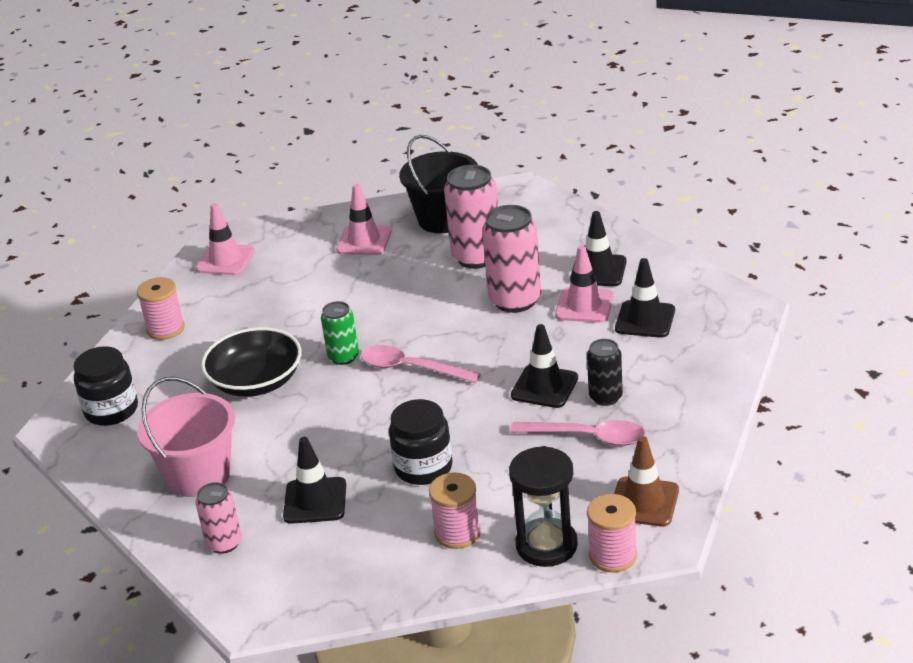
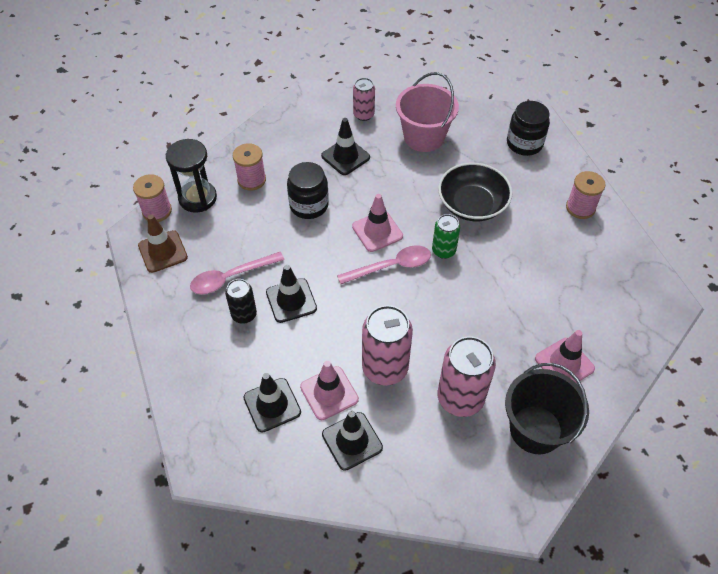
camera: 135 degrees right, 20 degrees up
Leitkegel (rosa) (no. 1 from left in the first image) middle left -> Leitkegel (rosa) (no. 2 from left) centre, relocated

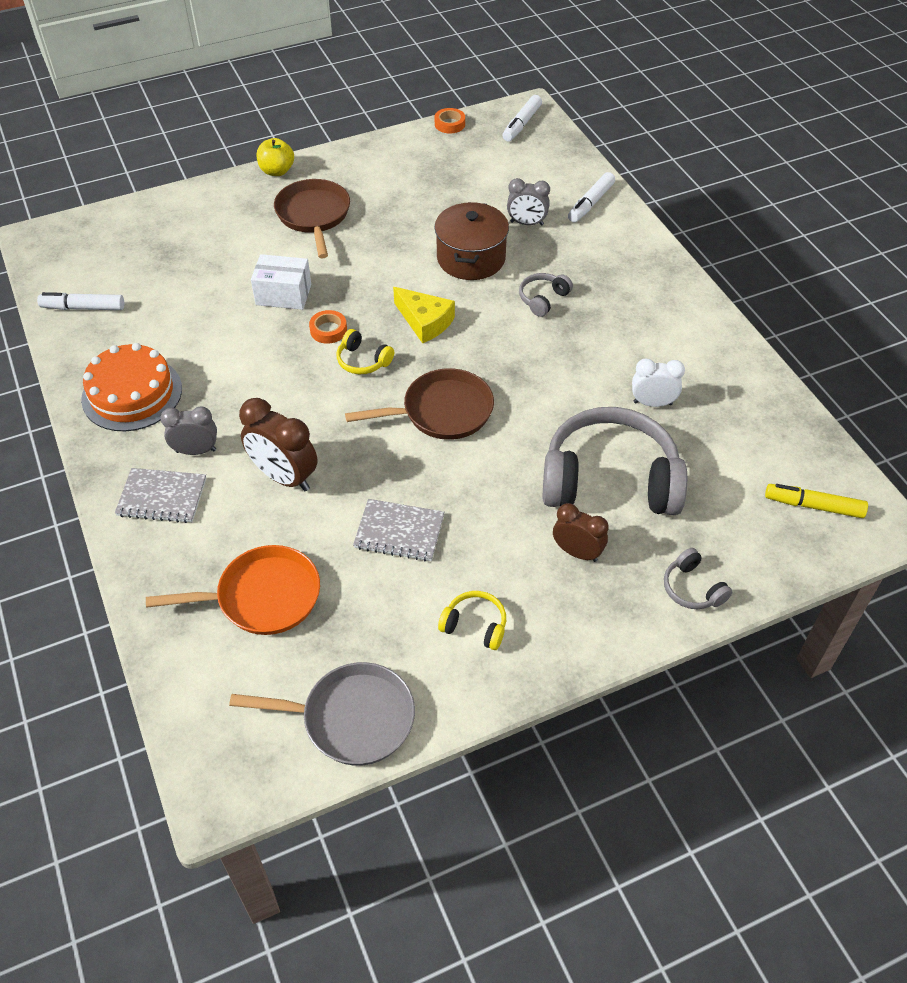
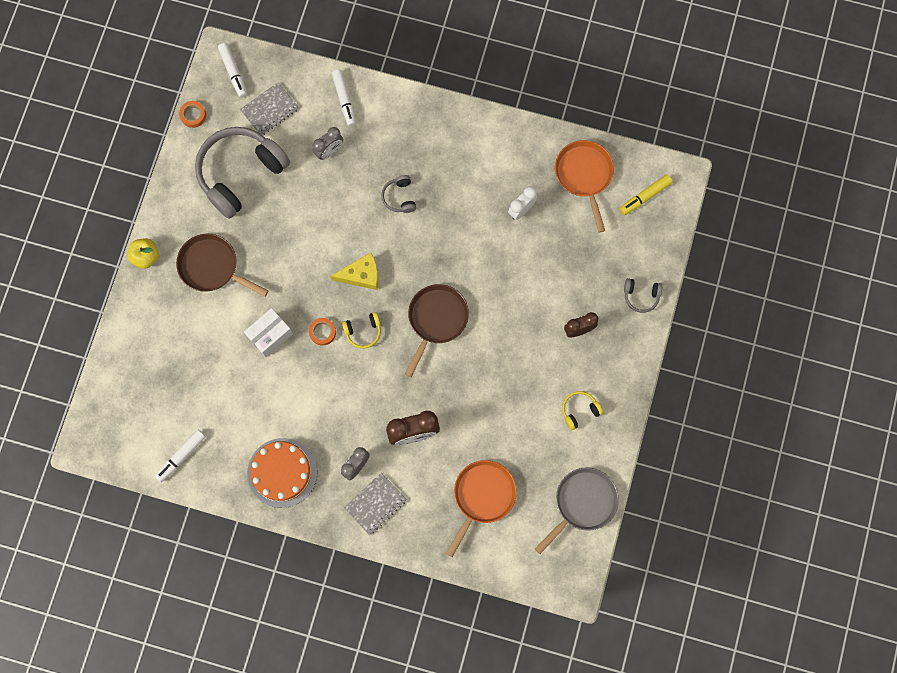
camera: 50 degrees left, 25 degrees up
Notizbuch (grau) (no. 2 from left in the first image) centre -> Notizbuch (grau) (no. 1 from left) top left, relocated
Kochtopf (braun) top centre -> none
Kopfhörer (grau) (no. 2 from left in the first image) middle right -> Kopfhörer (grau) (no. 1 from left) top left, relocated
none -> Pfanne (orange) (no. 2 from left) top centre

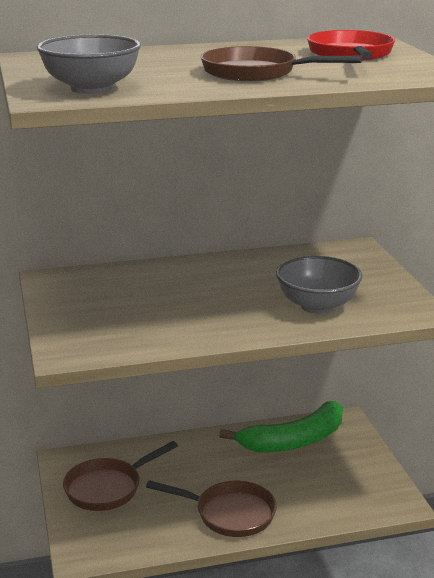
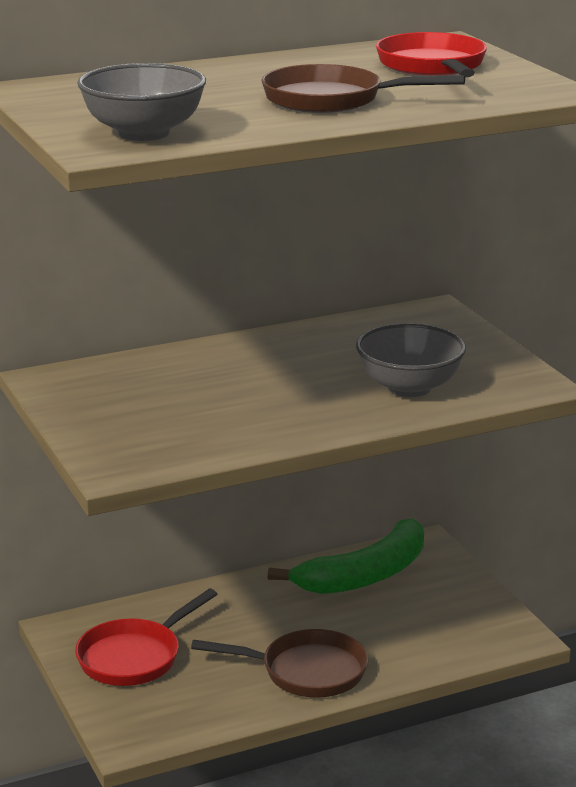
camera: 10 degrees left, 0 degrees up
Pfanne (braun) (no. 1 from left) bottom left -> Pfanne (rot) (no. 1 from left) bottom left

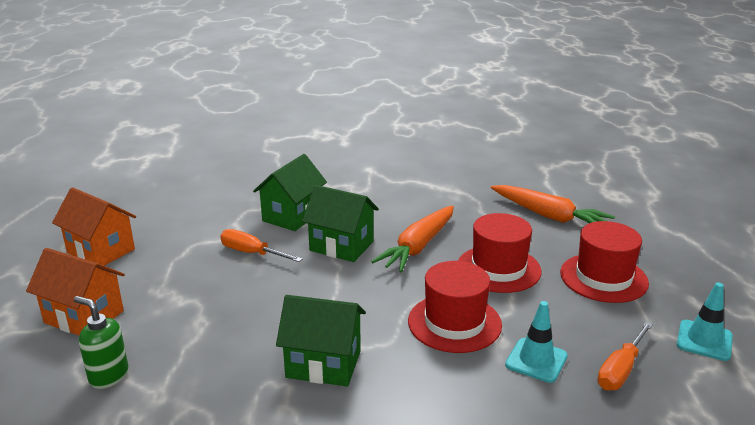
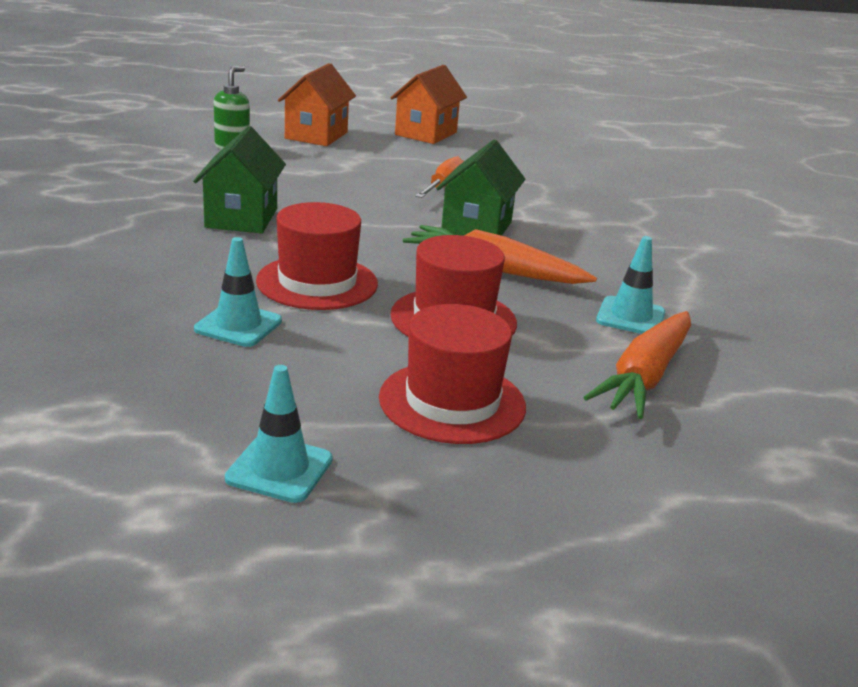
camera: 80 degrees right, 0 degrees up
Haus (grün) (no. 1 from left) centre -> none
Schraubenzieher (orange) (no. 2 from left) bottom right -> none
none -> Leitkegel (türkis) (no. 3 from left) middle right

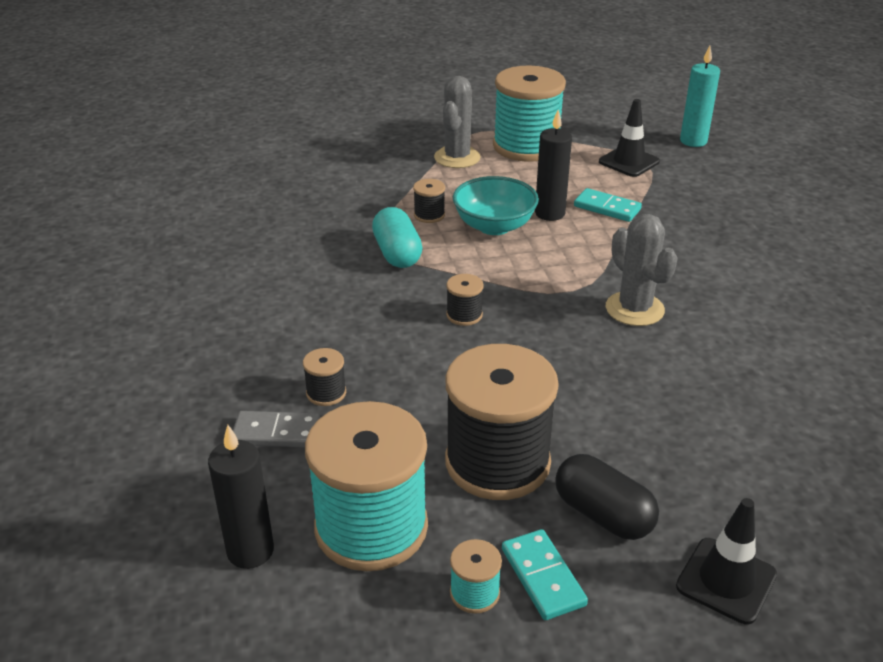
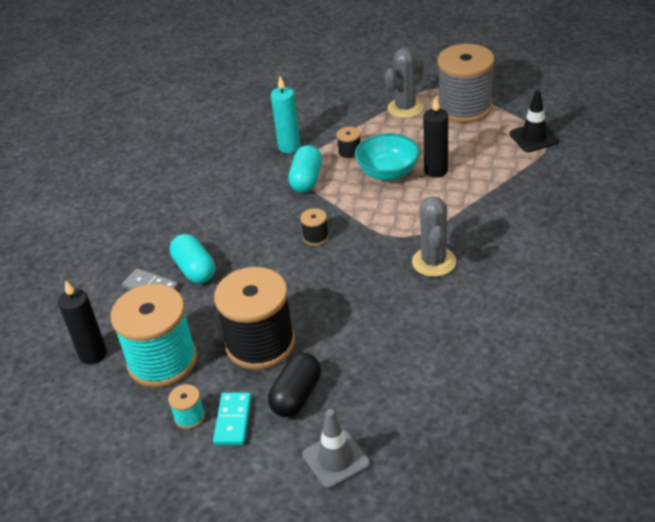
camera: 30 degrees right, 5 degrees up
Garnrolle (schwarz) (no. 1 from left) centre -> Kapsel (türkis) (no. 1 from left) middle left
Garnrolle (türkis) (no. 3 from left) top centre -> Garnrolle (grau) top right
Kapsel (schwarz) bottom right -> Kapsel (schwarz) bottom centre, 45 degrees clockwise
Dominostein (türkis) (no. 2 from left) top right -> none
Leitkegel (schwarz) (no. 2 from left) bottom right -> Leitkegel (grau) bottom centre
Kerze (türkis) top right -> Kerze (türkis) top centre, relocated

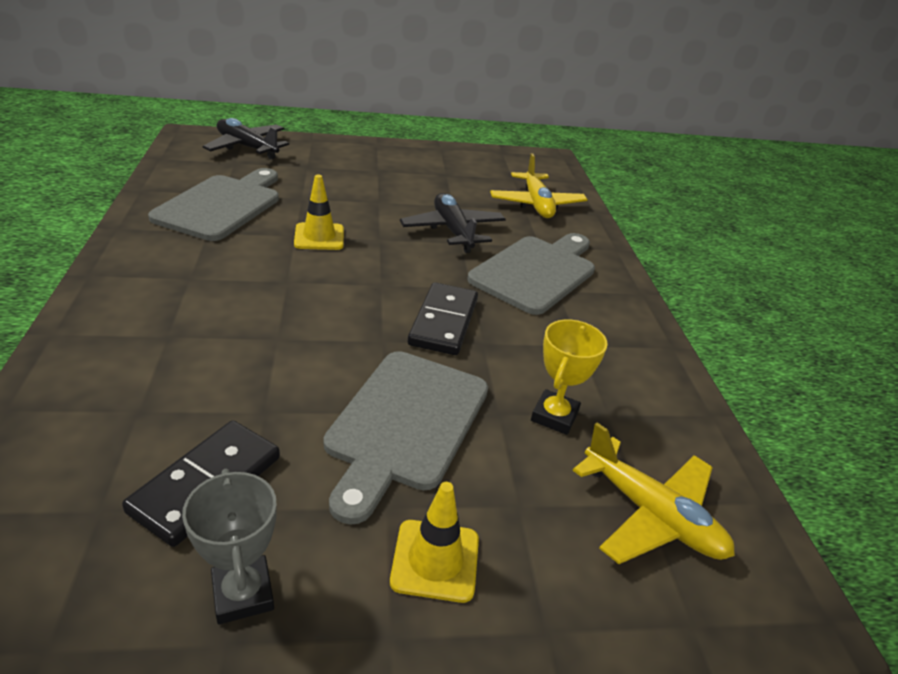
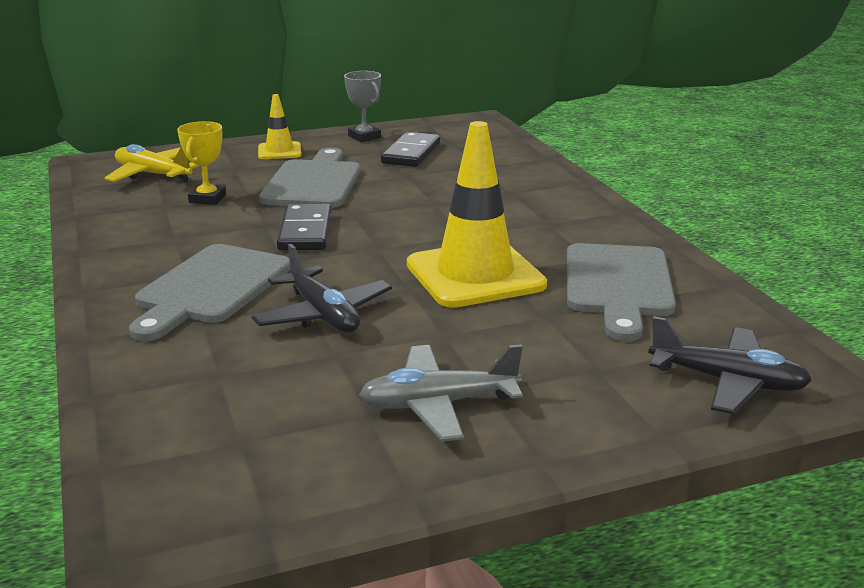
camera: 170 degrees right, 10 degrees down
Leitkegel (gelb) (no. 1 from left in the first image) top centre -> Leitkegel (gelb) (no. 2 from left) centre, x2.01
Flugzeug (gelb) (no. 1 from left) top centre -> none
none -> Flugzeug (grau) bottom centre

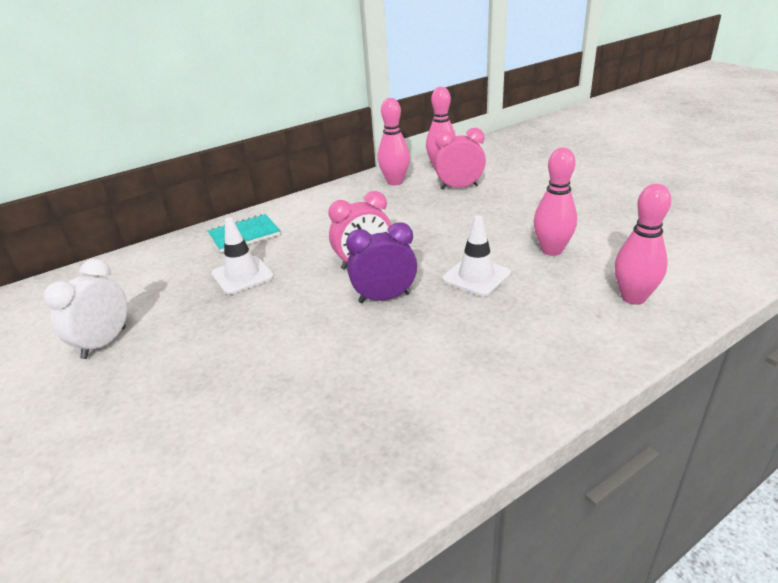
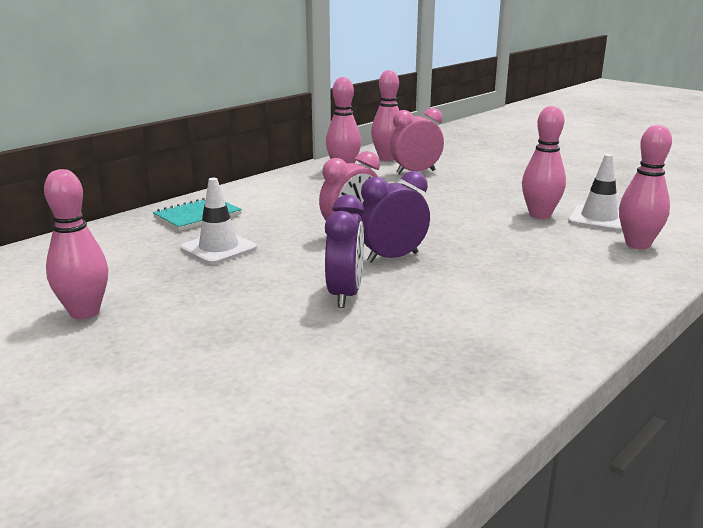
camera: 15 degrees left, 10 degrees down
Wecker (weiß) middle left -> Bowlingkegel (rosa) (no. 1 from left) middle left
Leitkegel (weiß) (no. 2 from left) centre -> Leitkegel (weiß) (no. 2 from left) middle right, relocated
none -> Wecker (lila) (no. 1 from left) centre

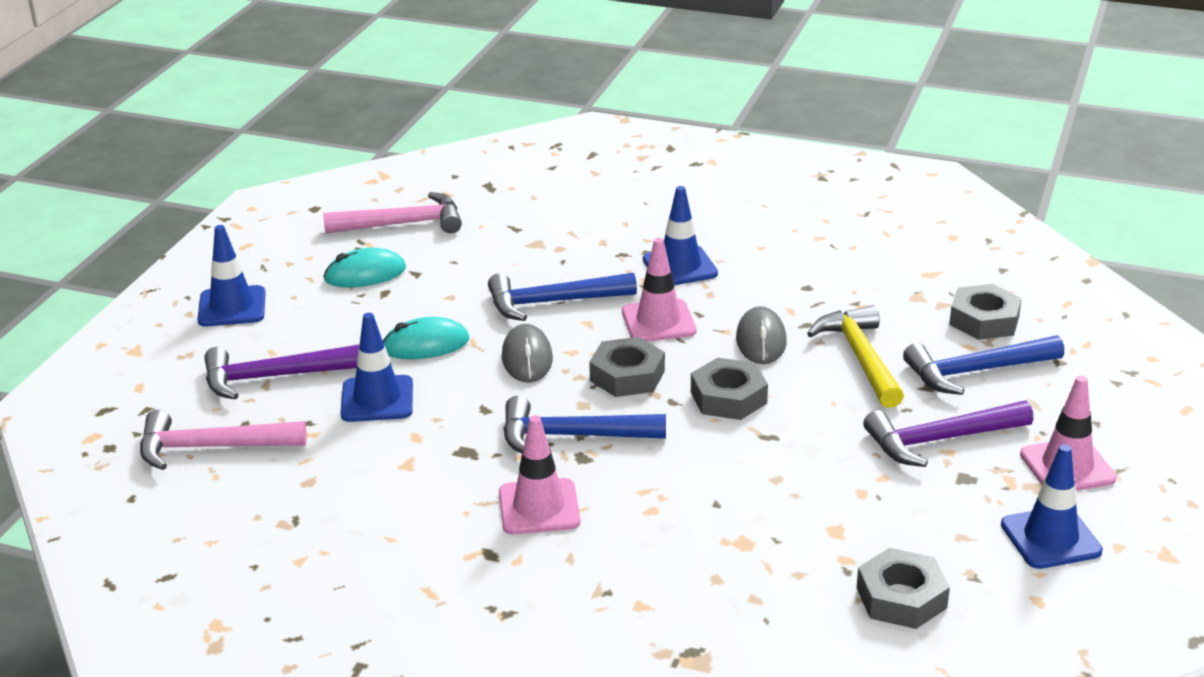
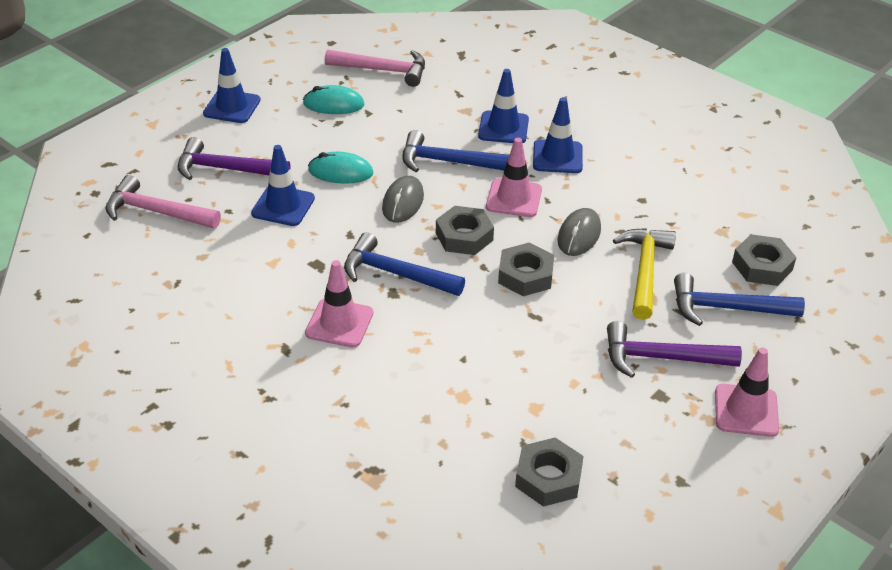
camera: 20 degrees right, 10 degrees up
Leitkegel (blau) (no. 4 from left in the first image) bottom right -> Leitkegel (blau) (no. 3 from left) top centre, relocated

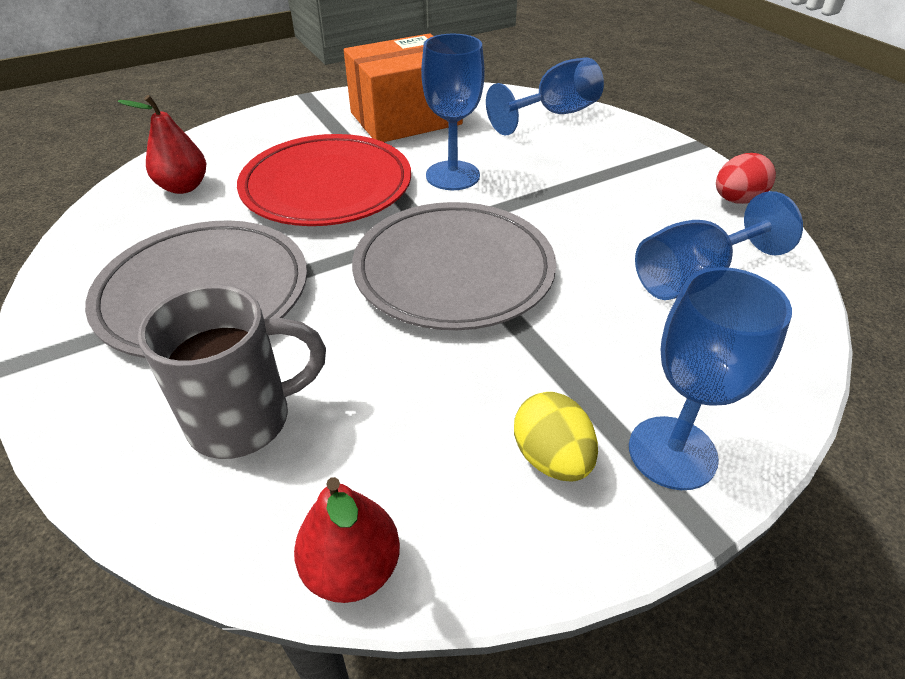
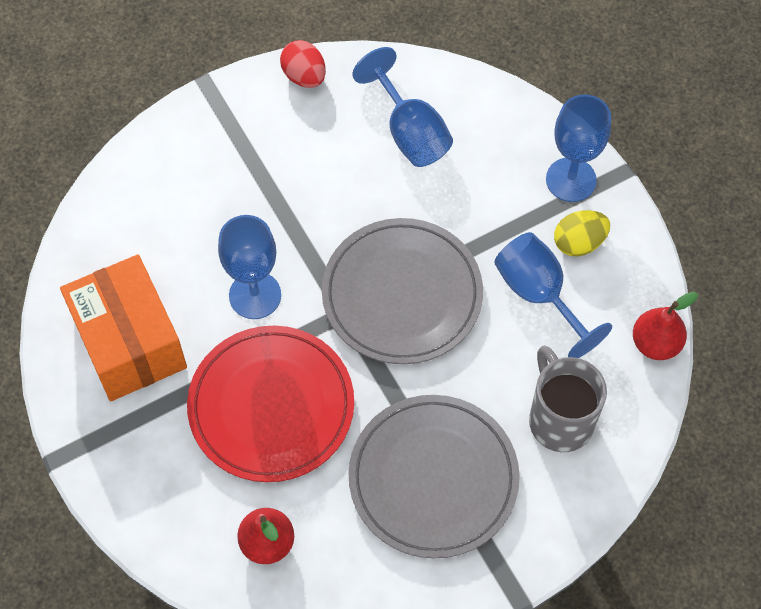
camera: 90 degrees left, 20 degrees up
Kelch (blau) (no. 2 from left in the first image) top centre -> Kelch (blau) (no. 3 from left) middle right, relocated

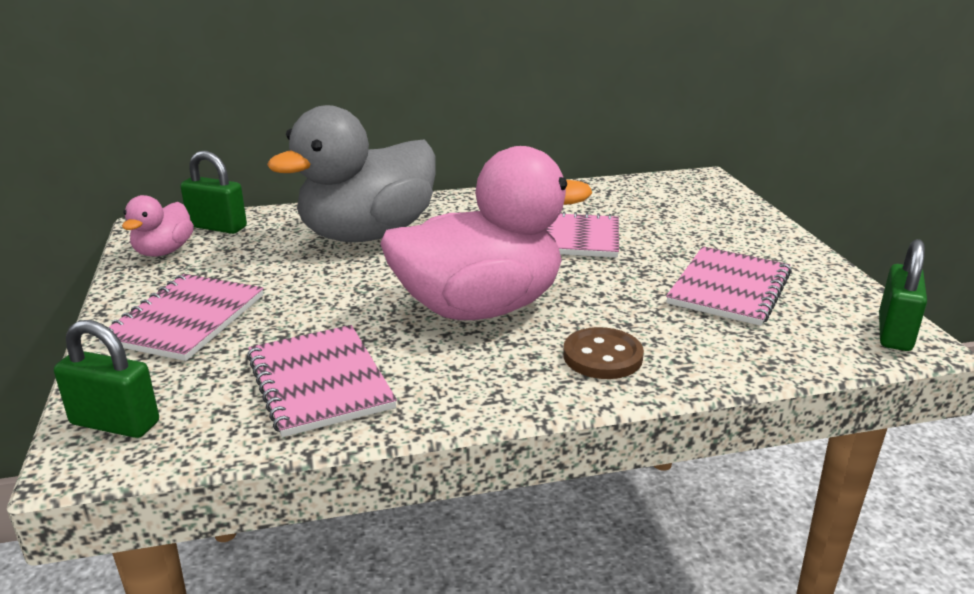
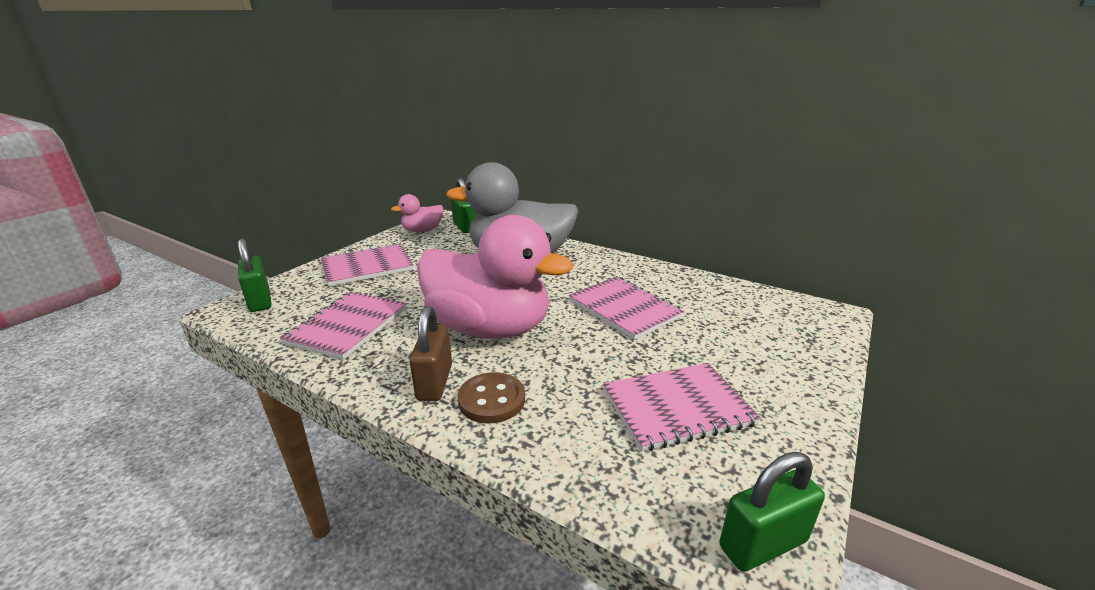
camera: 45 degrees right, 0 degrees up
none -> Vorhängeschloss (braun) centre

